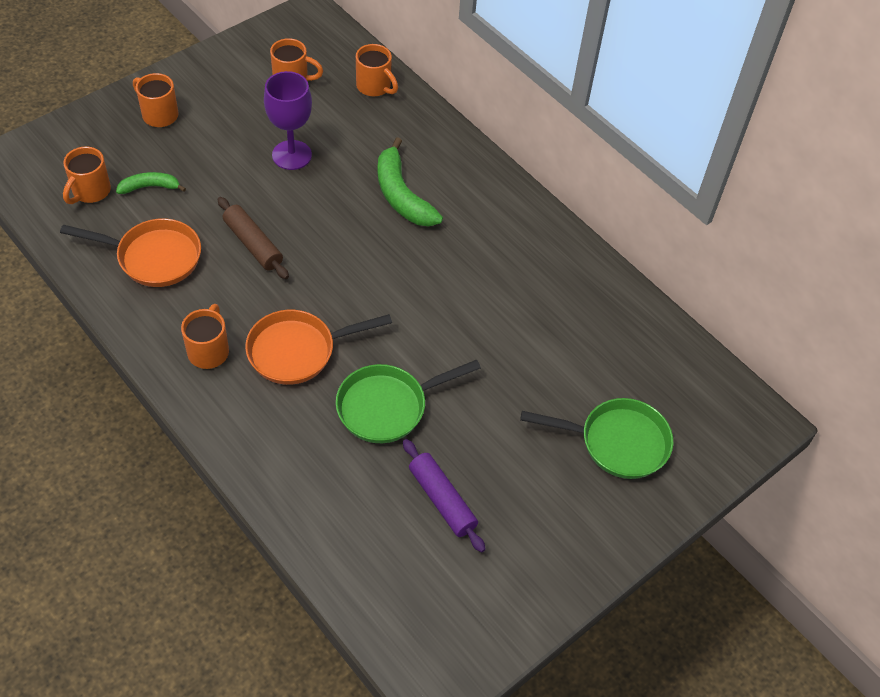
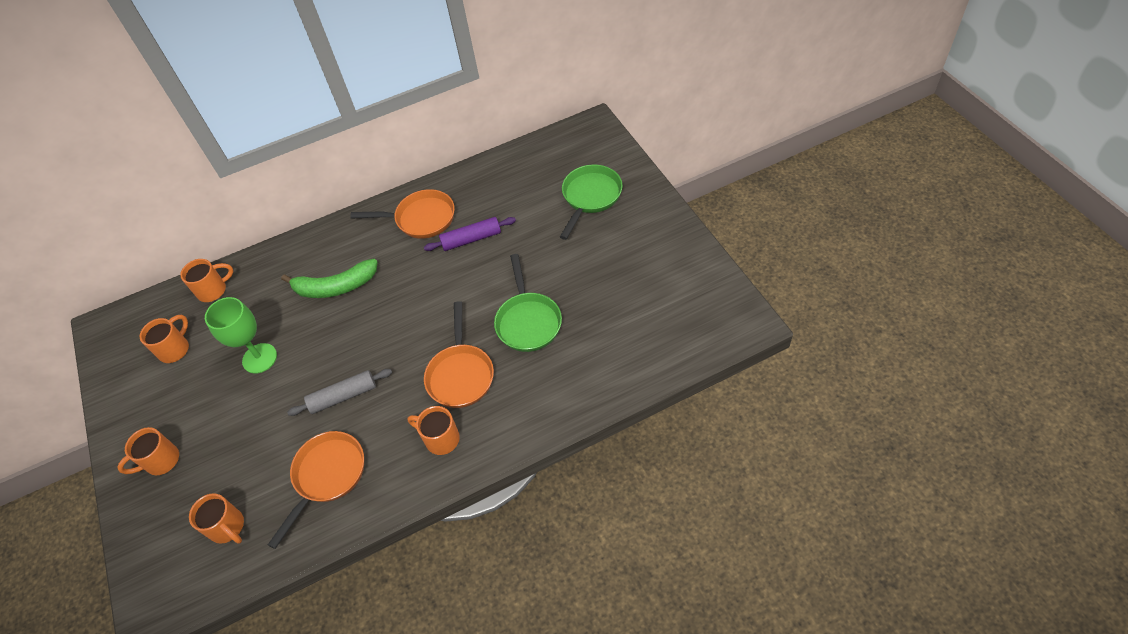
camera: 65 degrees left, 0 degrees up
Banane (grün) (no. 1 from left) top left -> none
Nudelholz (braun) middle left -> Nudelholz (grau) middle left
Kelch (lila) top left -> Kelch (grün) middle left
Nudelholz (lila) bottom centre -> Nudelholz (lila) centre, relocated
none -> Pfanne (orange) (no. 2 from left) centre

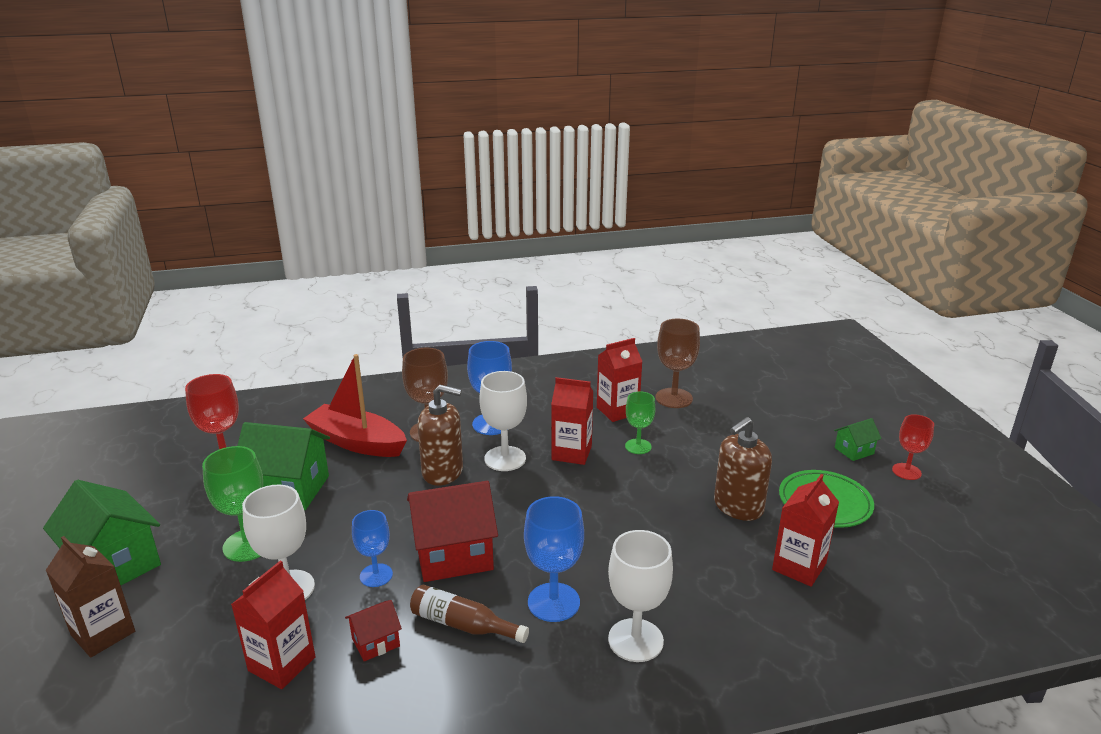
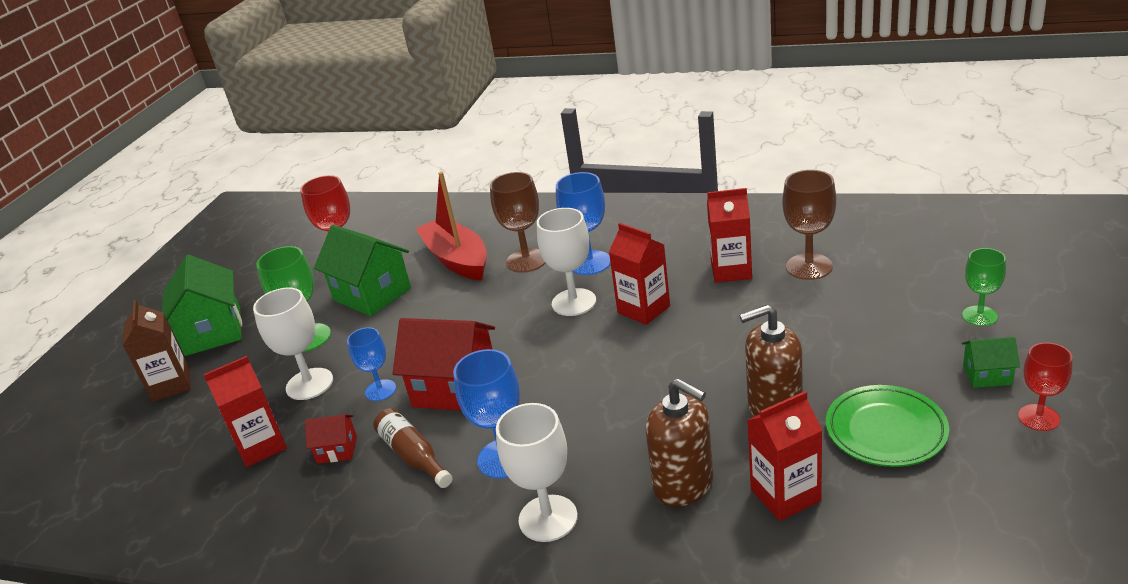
camera: 35 degrees right, 5 degrees up
Seifenspender (braun) (no. 1 from left) centre -> Seifenspender (braun) (no. 1 from left) bottom centre, relocated
Kelch (grün) (no. 2 from left) centre -> Kelch (grün) (no. 2 from left) middle right, relocated

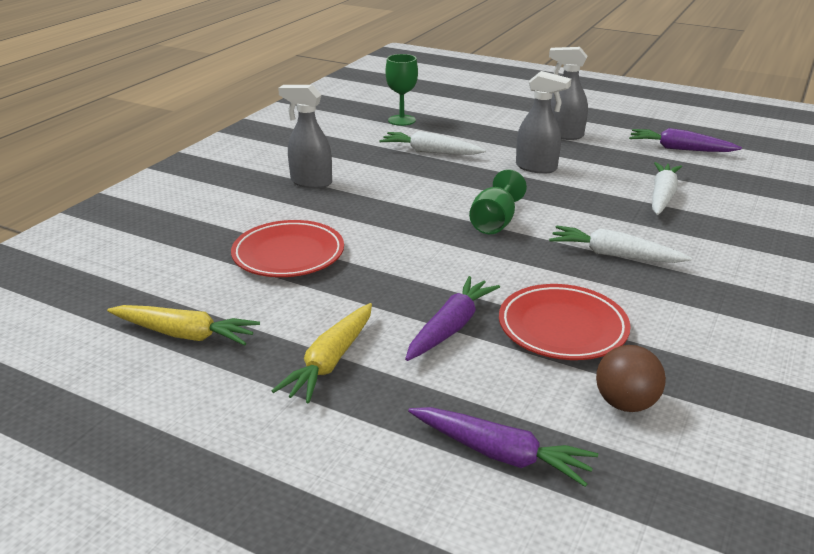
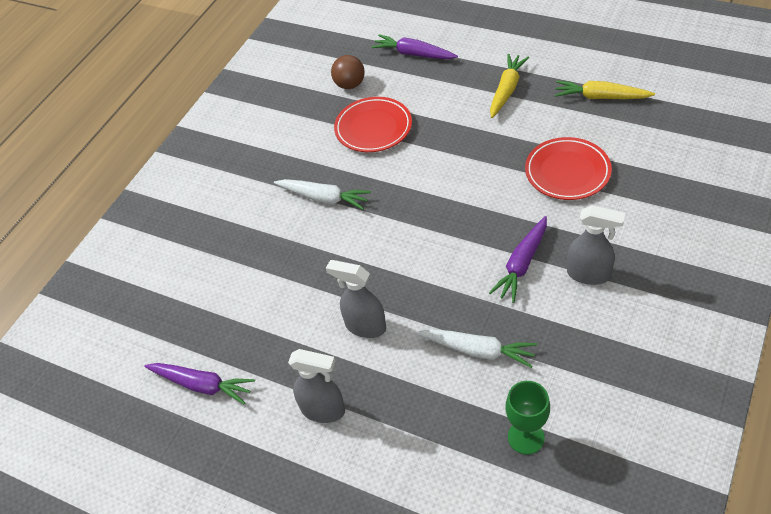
camera: 175 degrees left, 20 degrees up
Karotte (lila) (no. 1 from left in the first image) centre -> Karotte (lila) (no. 3 from left) middle right, relocated
Kelch (grün) (no. 2 from left) centre -> none
Karotte (weiß) (no. 3 from left) middle right -> none

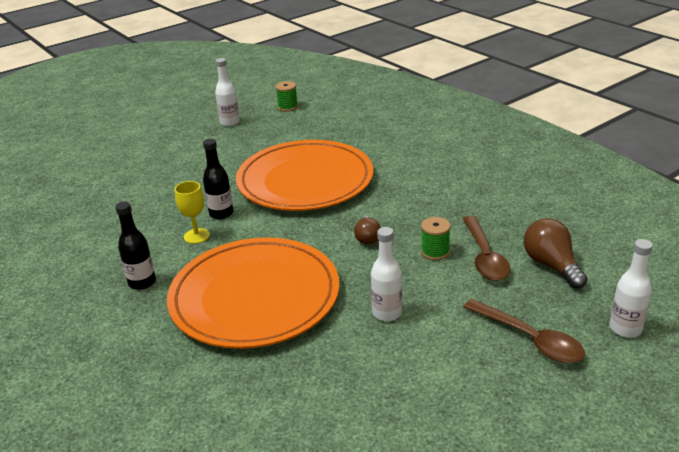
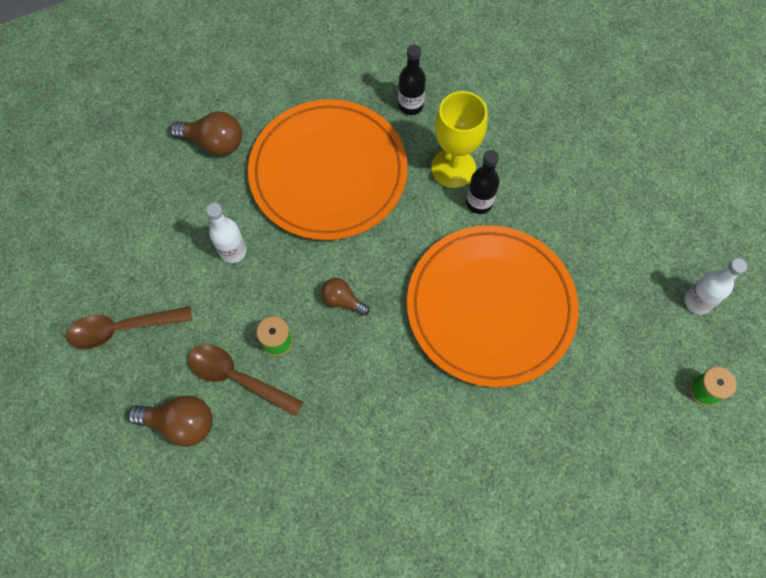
camera: 120 degrees right, 35 degrees up
Kelch (gelb) middle left -> Kelch (gelb) top centre, x1.66
Flasche (weiß) (no. 3 from left) middle right -> none
none -> Glühbirne (braun) (no. 2 from left) top left

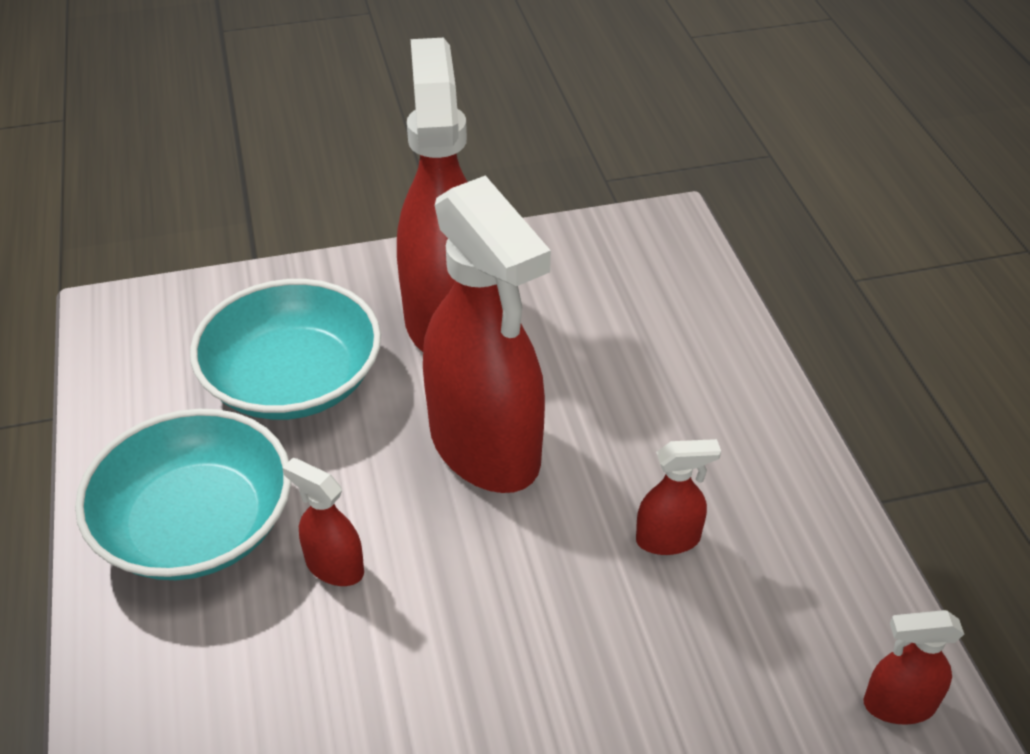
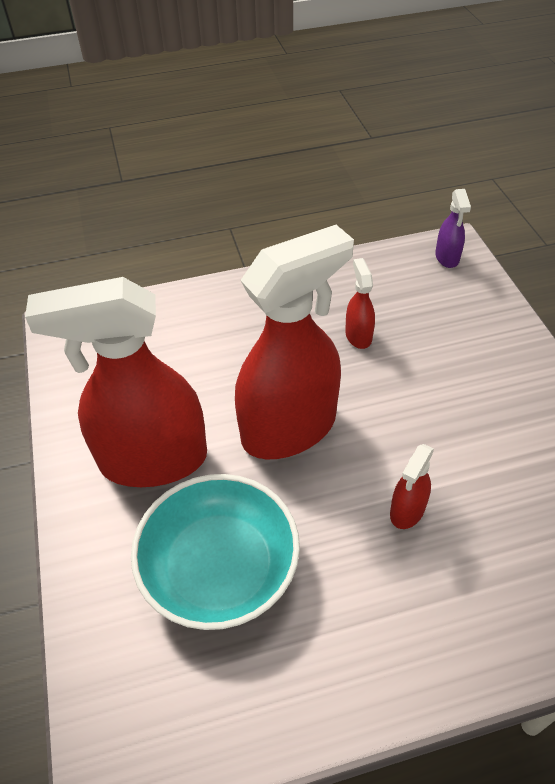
camera: 90 degrees left, 5 degrees up
Schüssel (türkis) (no. 1 from left) middle left -> none
Sprühflasche (rot) (no. 5 from left) bottom right -> Sprühflasche (lila) top right

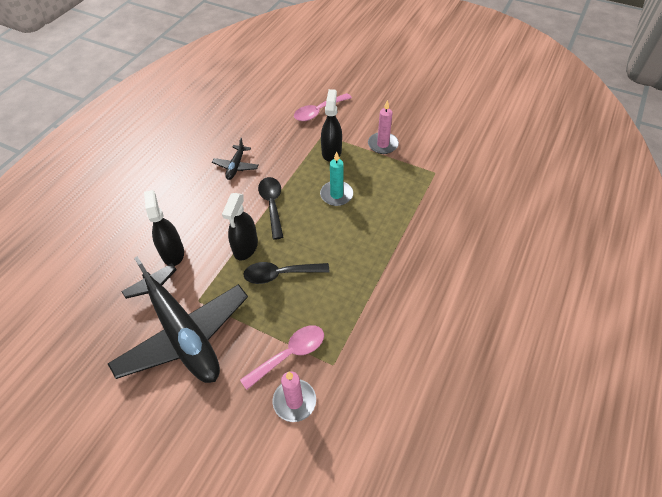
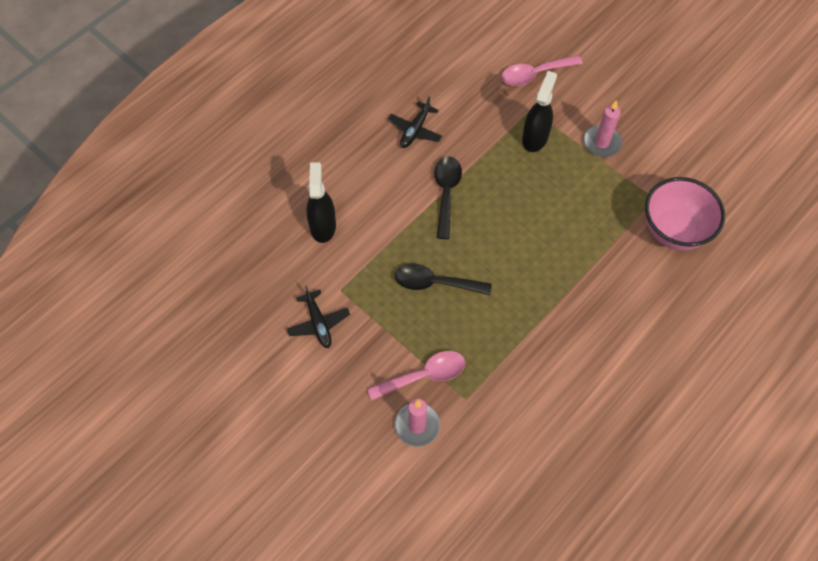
camera: 15 degrees right, 10 degrees up
Flugzeug (schwarz) (no. 1 from left) middle left -> Flugzeug (schwarz) (no. 1 from left) centre, x0.42
Sprühflasche (schwarz) (no. 2 from left) centre -> none
Kerze (türkis) centre -> none
none -> Schüssel (rosa) middle right

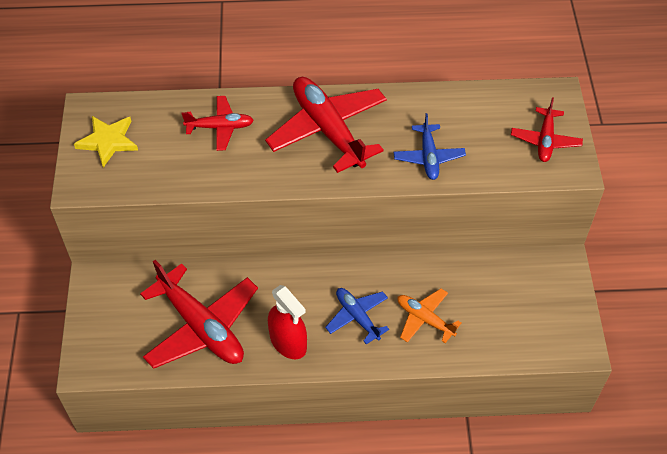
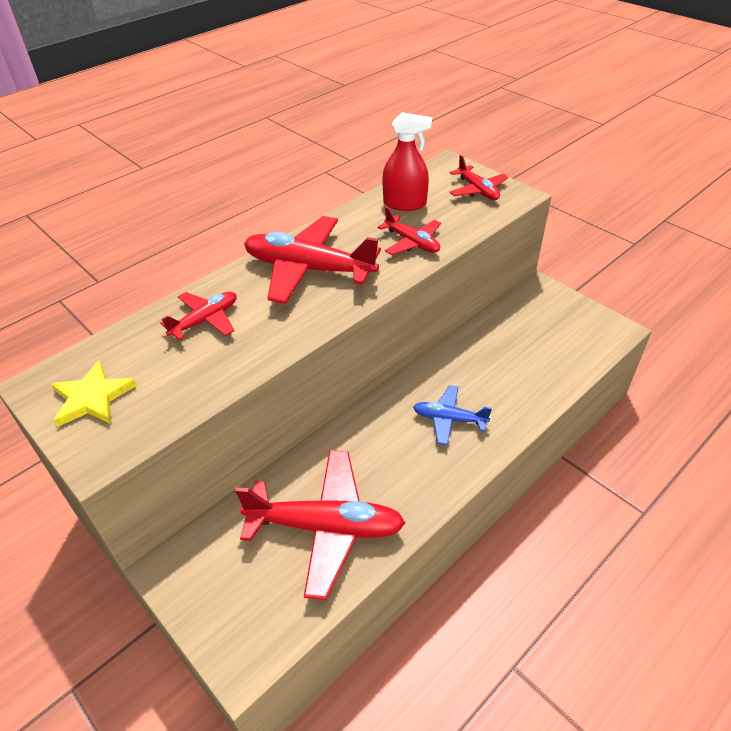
camera: 40 degrees left, 10 degrees down
Sprühflasche (rot) bottom centre -> Sprühflasche (rot) top centre, relocated
Flugzeug (blau) (no. 2 from left) top centre -> Flugzeug (rot) (no. 4 from left) top centre
Flugzeug (orange) bottom centre -> none

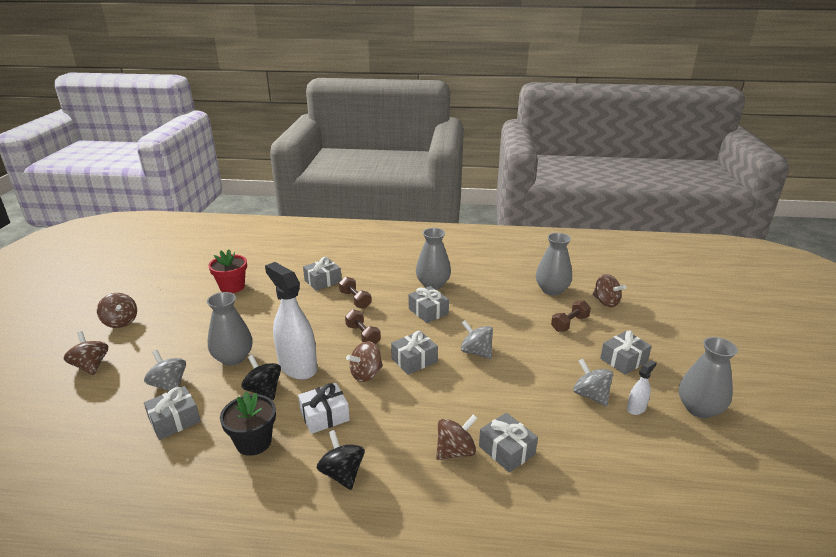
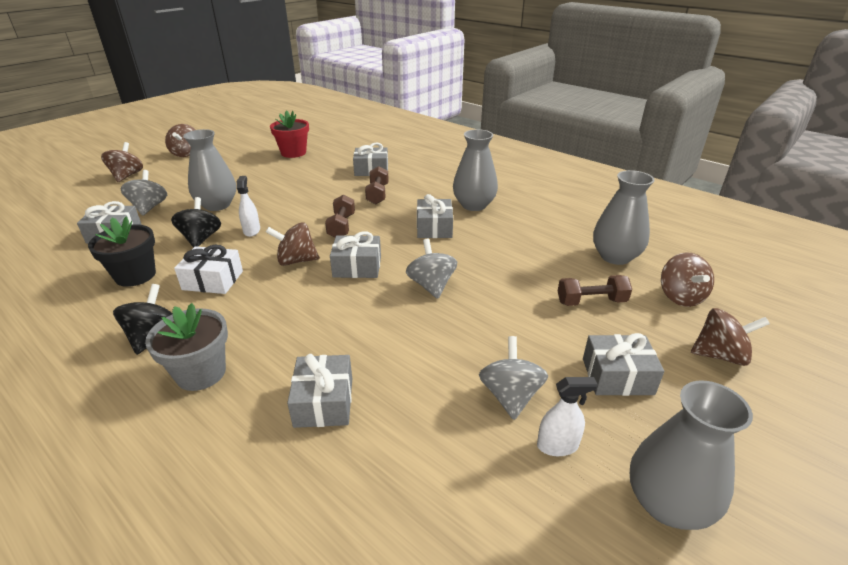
camera: 35 degrees right, 5 degrees up
Sprühflasche (weiß) (no. 1 from left) centre -> Sprühflasche (weiß) (no. 1 from left) middle left, x0.45
Kreisel (braun) (no. 4 from left in the first image) bottom centre -> Kreisel (braun) (no. 5 from left) middle right, relocated
none -> Blumentopf (grau) middle left

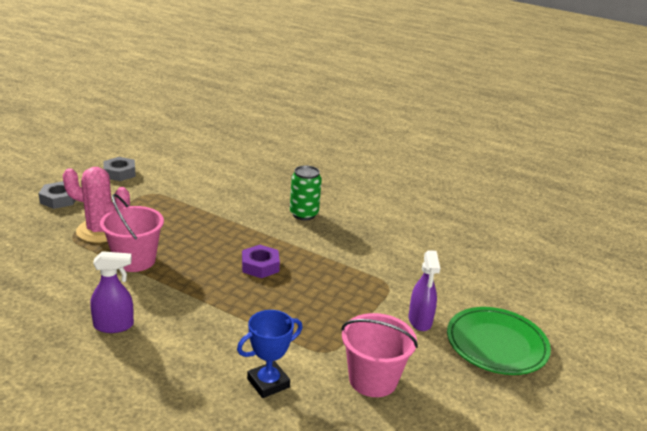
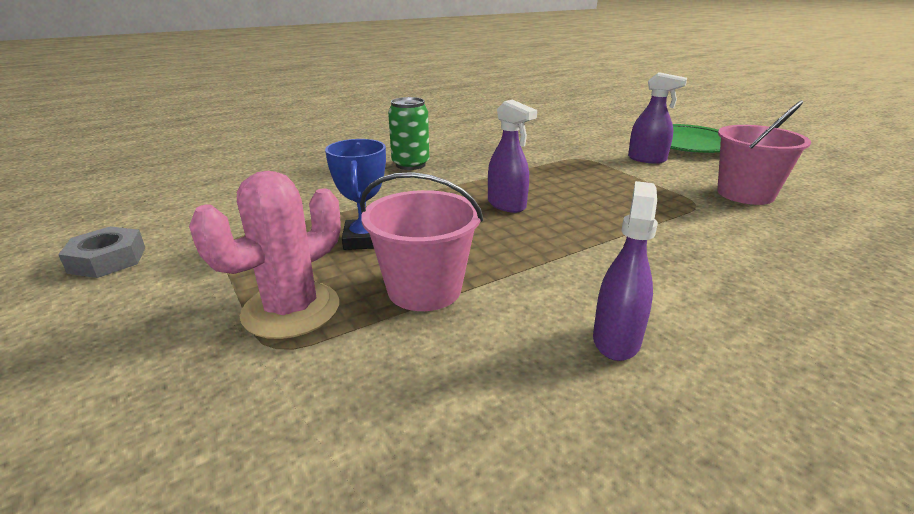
camera: 60 degrees left, 0 degrees up
Sechskantmutter (grau) (no. 1 from left) middle left -> none
Pokal (blau) bottom centre -> Pokal (blau) centre, relocated
Sechskantmutter (lila) centre -> Sprühflasche (lila) (no. 1 from left) top centre

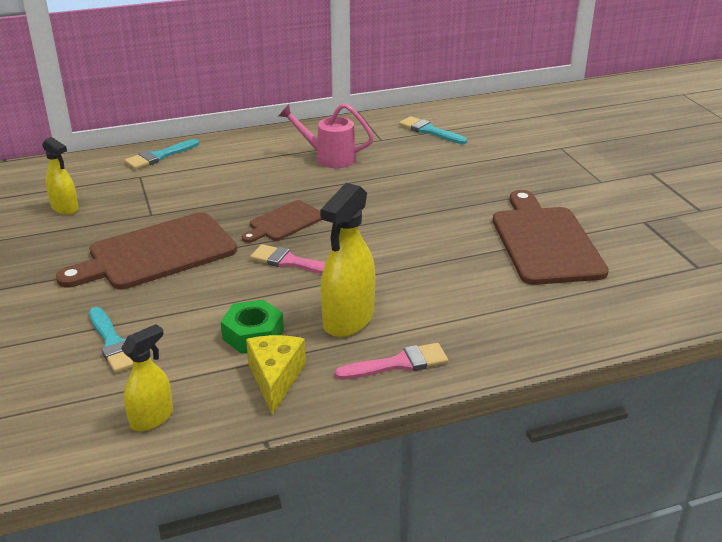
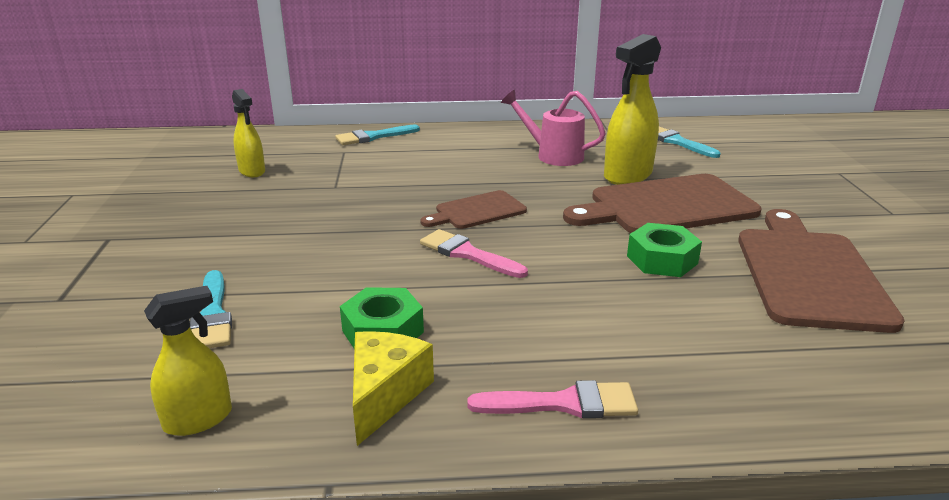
camera: 15 degrees right, 5 degrees down
Schneidebrett (braun) (no. 1 from left in the first image) middle left -> Schneidebrett (braun) (no. 2 from left) middle right, relocated
Sprühflasche (gelb) (no. 3 from left) centre -> Sprühflasche (gelb) (no. 3 from left) top centre, relocated
none -> Sechskantmutter (grün) (no. 2 from left) middle right

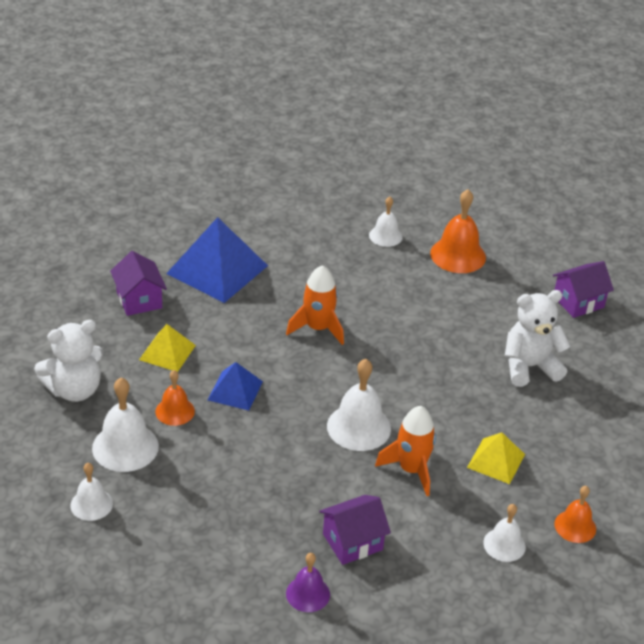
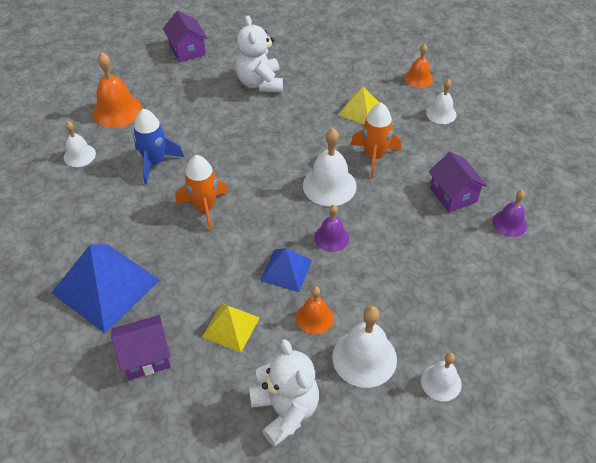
camera: 85 degrees left, 10 degrees up
none -> Rakete (blau) top left
none -> Glocke (lila) (no. 1 from left) centre

